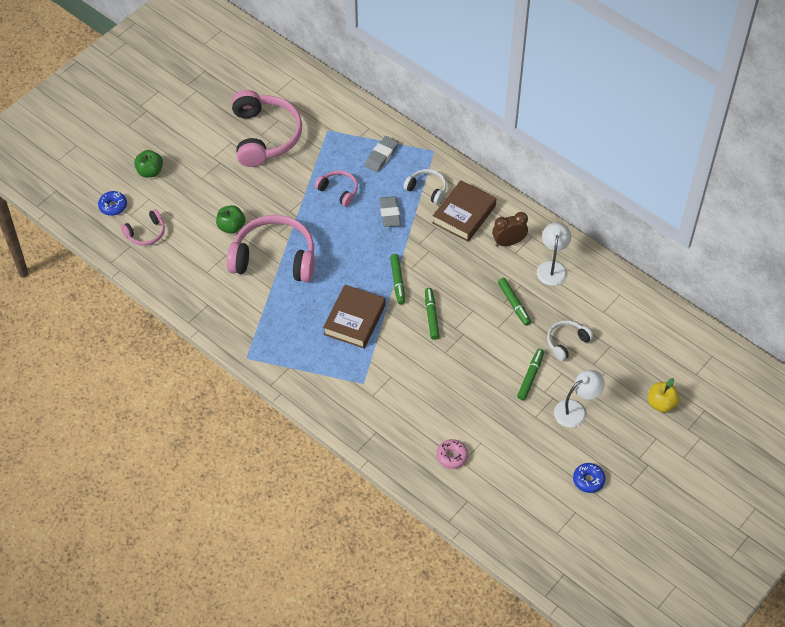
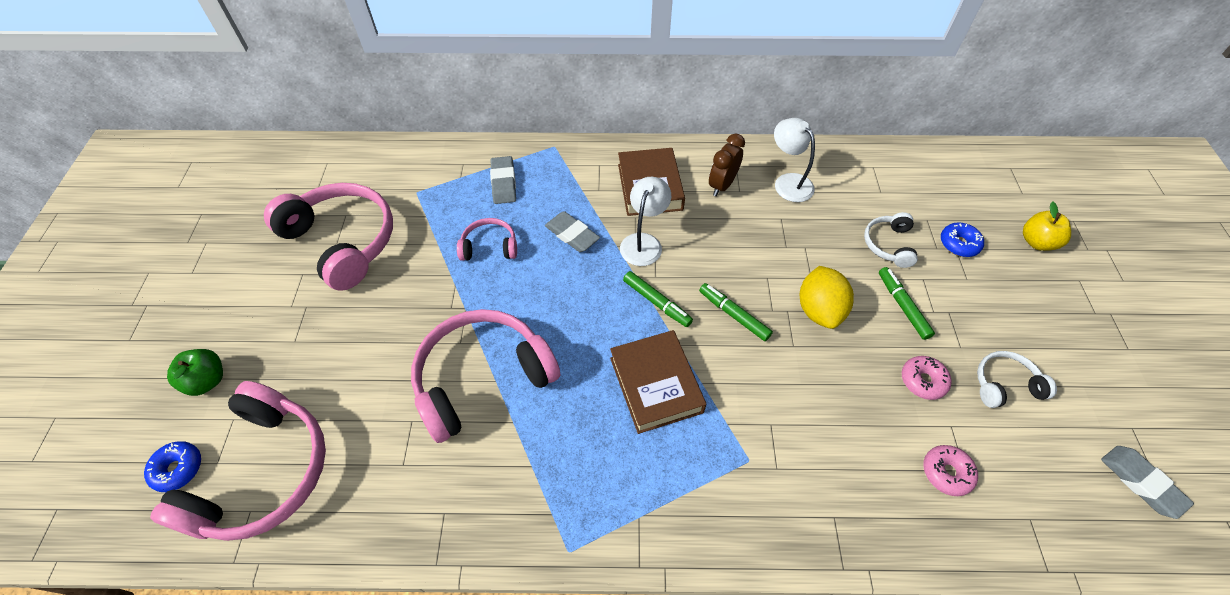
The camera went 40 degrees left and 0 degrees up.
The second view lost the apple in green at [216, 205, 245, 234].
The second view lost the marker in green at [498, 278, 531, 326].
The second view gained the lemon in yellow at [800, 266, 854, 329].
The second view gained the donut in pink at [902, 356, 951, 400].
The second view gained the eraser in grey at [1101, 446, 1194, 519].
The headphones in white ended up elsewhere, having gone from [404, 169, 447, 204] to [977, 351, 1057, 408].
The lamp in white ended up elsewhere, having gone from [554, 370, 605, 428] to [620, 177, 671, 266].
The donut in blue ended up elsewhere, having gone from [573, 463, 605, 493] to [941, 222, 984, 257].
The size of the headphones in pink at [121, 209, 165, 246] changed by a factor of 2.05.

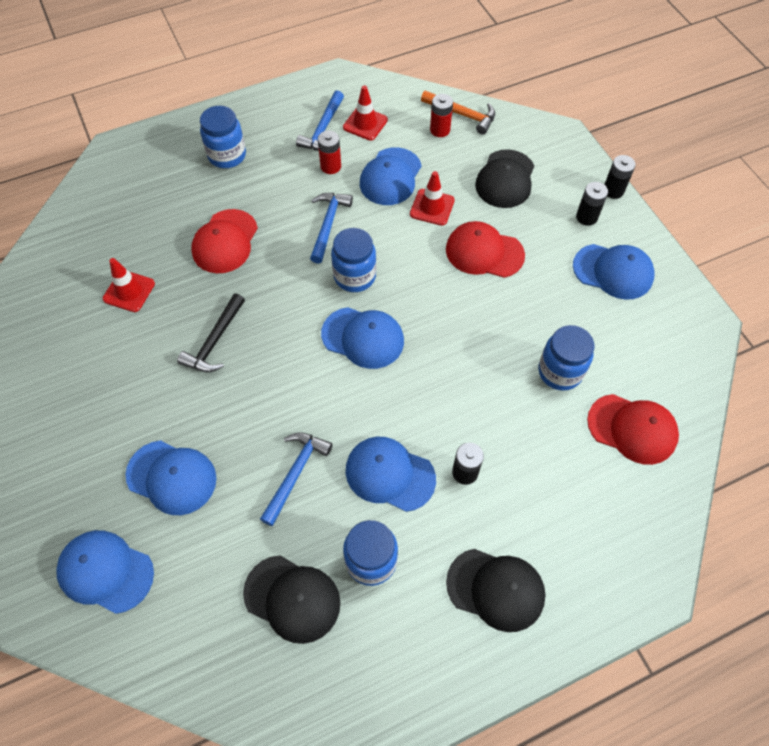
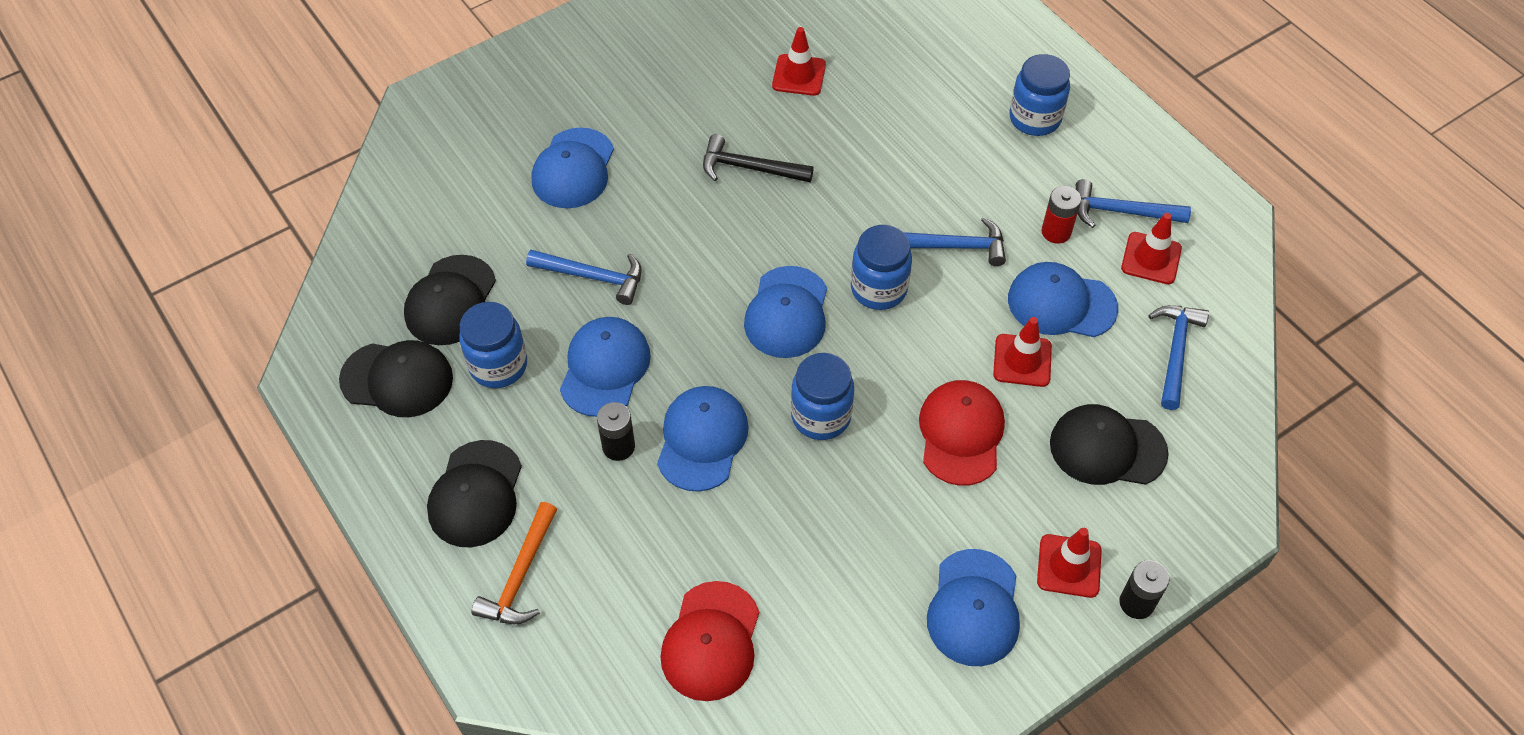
The camera went 80 degrees right and 5 degrees down.
The second view lost the cap in red at [191, 209, 258, 273].
The second view gained the cap in black at [339, 340, 453, 417].
The cap in blue ended up elsewhere, having gone from [56, 530, 154, 614] to [657, 386, 749, 492].
The hammer in orange ended up elsewhere, having gone from [421, 90, 495, 135] to [472, 502, 557, 624].
The jar in blue ended up elsewhere, having gone from [538, 325, 594, 391] to [791, 353, 854, 440].
Where the battery in red stood at [430, 94, 453, 137], the hammer in blue came to stand at [1148, 305, 1209, 410].
Where the battery in black stood at [576, 182, 608, 226], the traffic cone in red came to stand at [1037, 528, 1102, 598].

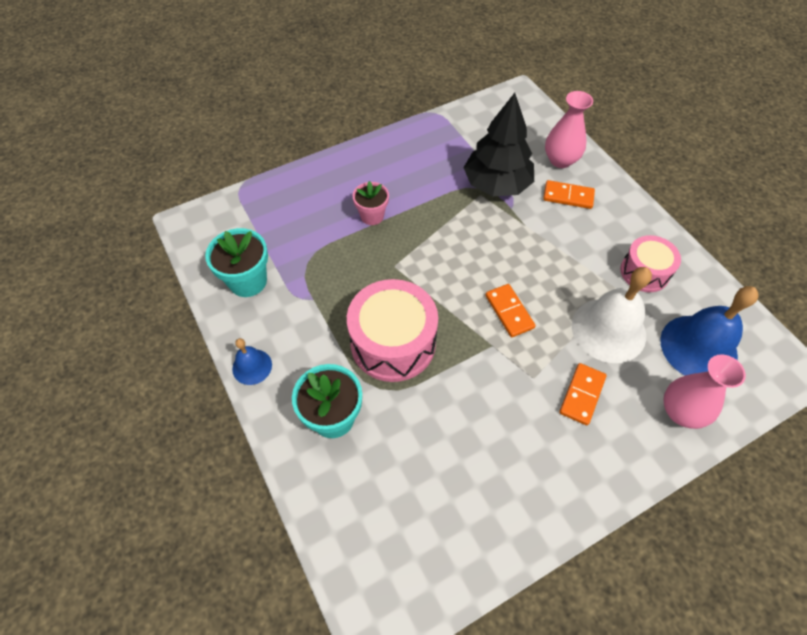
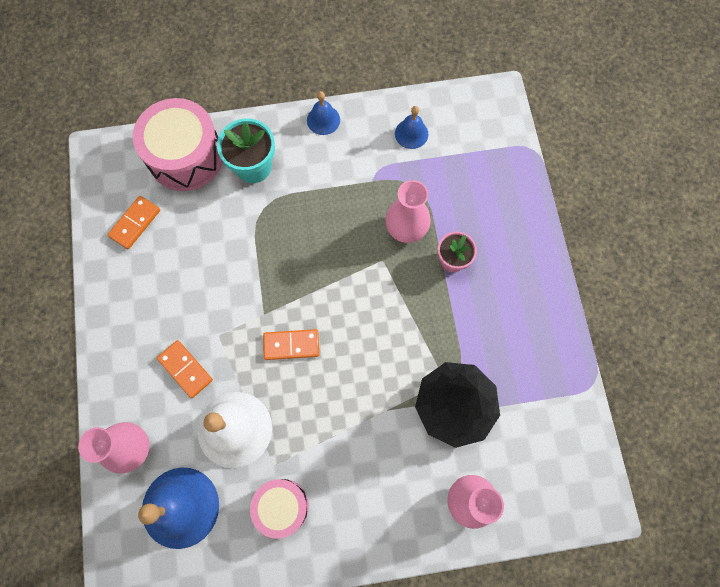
The camera went 110 degrees right and 15 degrees up.
The second view gained the vase in pink at [385, 180, 431, 243].
The drum in pink ended up elsewhere, having gone from [347, 279, 438, 382] to [133, 98, 223, 191].
The domino in orange ended up elsewhere, having gone from [543, 180, 595, 209] to [107, 196, 160, 249].
Where the flower pot in turquoise stood at [205, 228, 268, 297], the bell in blue came to stand at [395, 106, 428, 149].

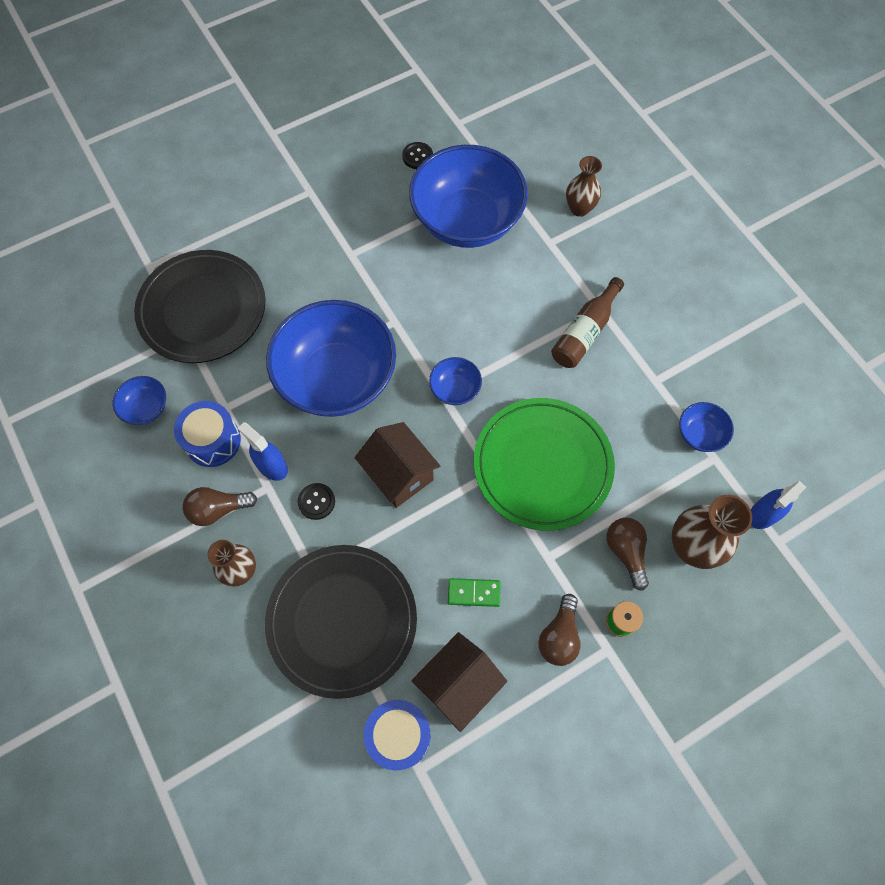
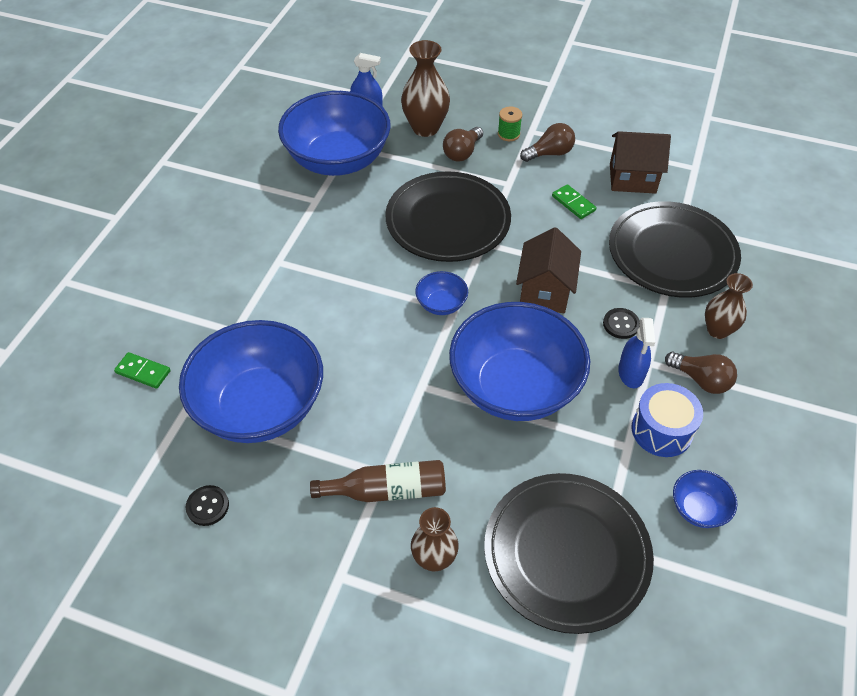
The camera went 130 degrees left and 15 degrees down.
The second view lost the drum in blue at [364, 700, 431, 770].
The second view gained the domino in green at [114, 352, 171, 389].
The bottle in brown ended up elsewhere, having gone from [551, 277, 624, 368] to [310, 460, 446, 502].
The vase in brown ended up elsewhere, having gone from [566, 156, 602, 217] to [411, 507, 459, 571].
What was the plate in green at [474, 398, 615, 531] turned into the plate in black at [385, 171, 511, 262].
The size of the bowl in blue at [679, 402, 734, 452] changed by a factor of 2.39.

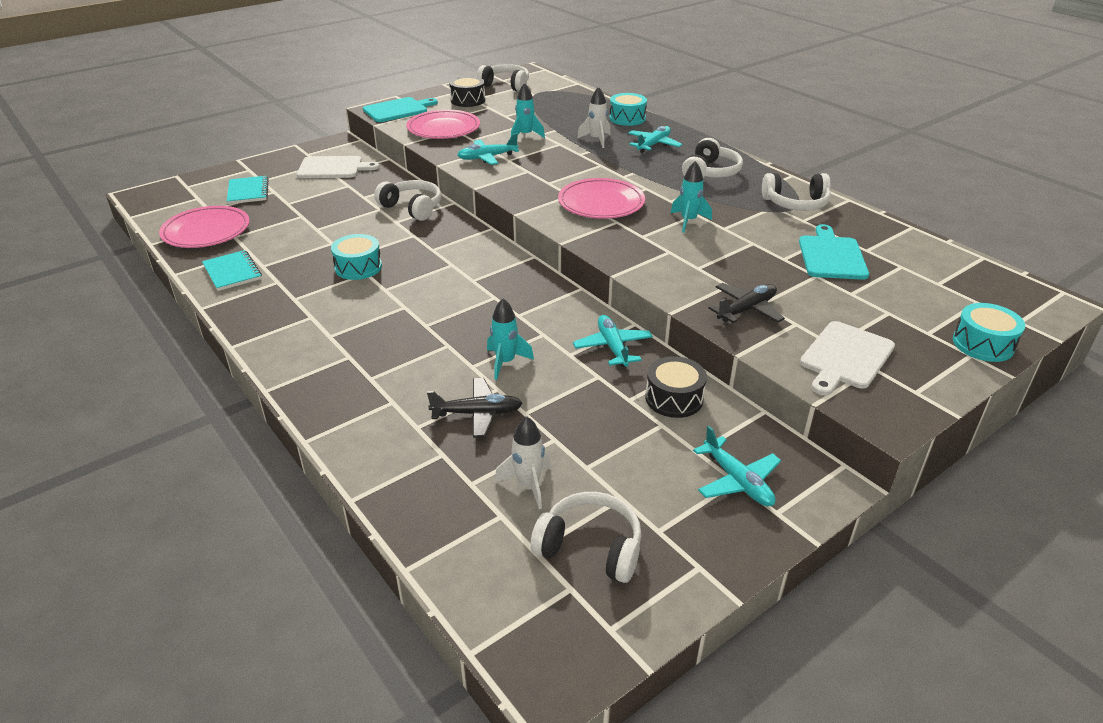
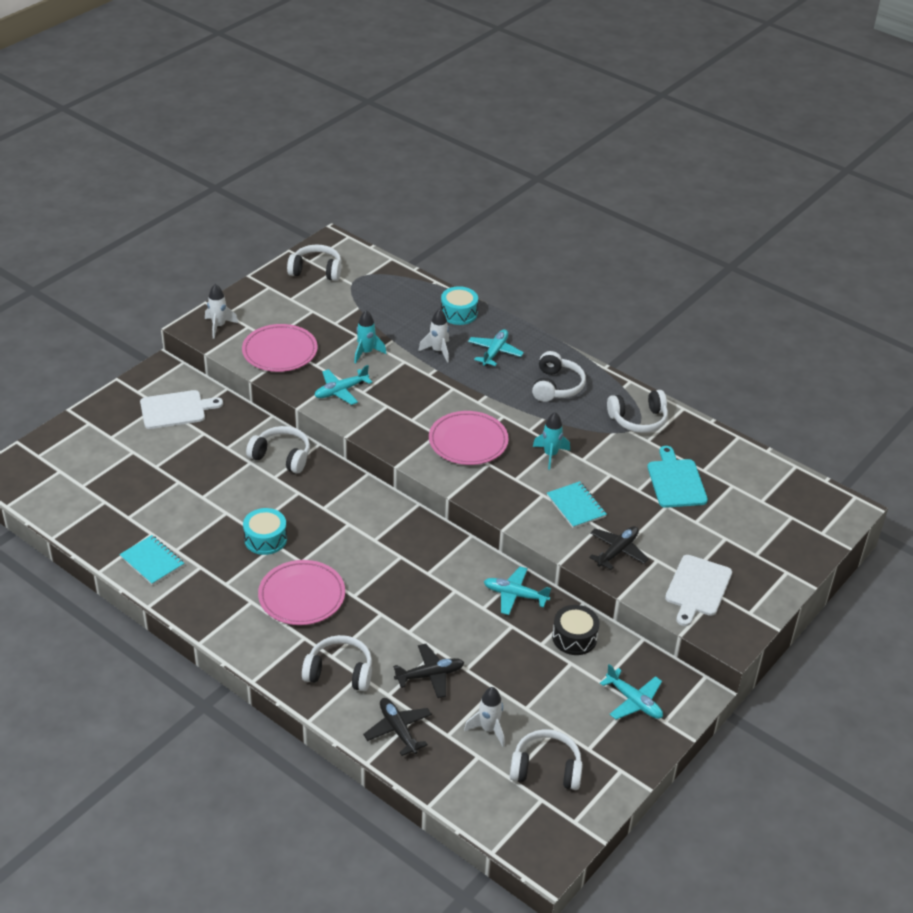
The camera went 15 degrees left and 5 degrees up.
The second view lost the drum in black at [449, 76, 485, 107].
The second view lost the rocket in turquoise at [487, 298, 534, 380].
The second view lost the drum in turquoise at [953, 303, 1025, 362].
The second view gained the headphones in white at [302, 635, 372, 691].
The second view gained the plane in black at [363, 698, 432, 756].
The plate in pink ended up elsewhere, having gone from [159, 206, 250, 248] to [258, 560, 345, 625].
The notebook in turquoise ended up elsewhere, having gone from [227, 176, 269, 204] to [547, 481, 607, 528].
Where the cutting board in turquoise stood at [363, 97, 438, 122], the rocket in white came to stand at [205, 284, 238, 339].
The plane in turquoise at [573, 315, 653, 367] ended up facing another way, 45 degrees counterclockwise from before.

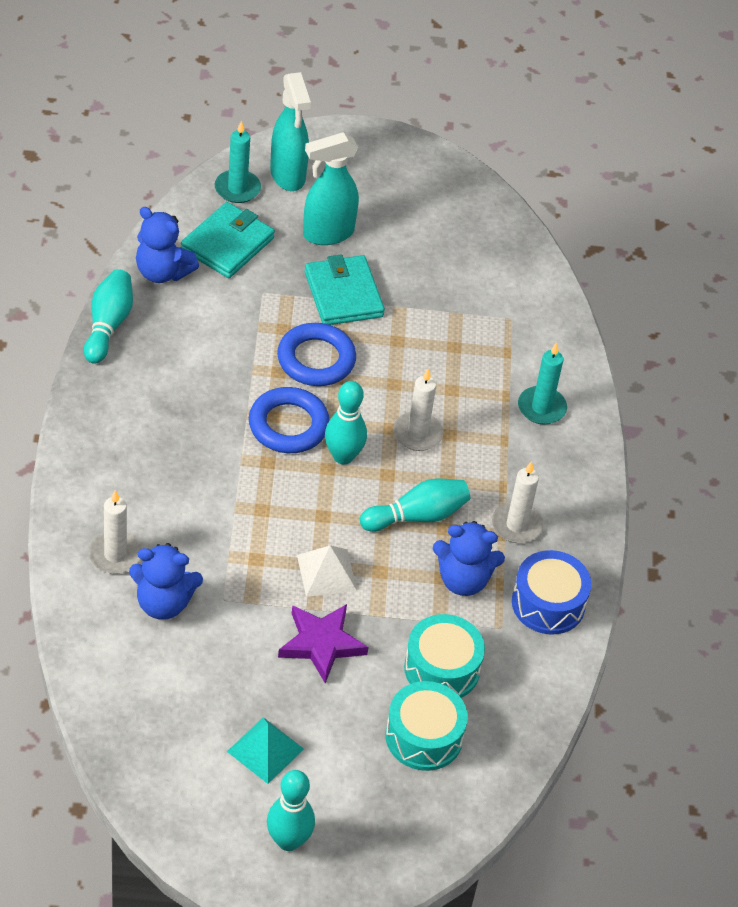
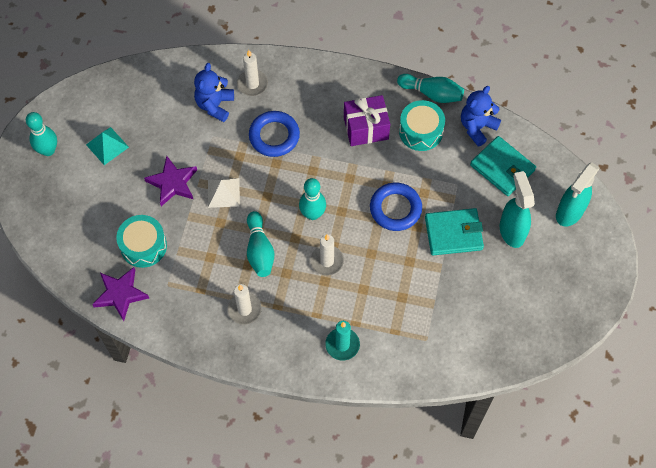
The camera went 105 degrees right and 15 degrees up.
The second view lost the candle in turquoise at [215, 121, 261, 203].
The second view lost the teddy bear in blue at [433, 521, 505, 596].
The second view lost the drum in blue at [512, 550, 592, 634].
The second view gained the star in purple at [92, 267, 149, 321].
The second view gained the gift in purple at [344, 95, 390, 146].
The ring in blue ended up elsewhere, having gone from [249, 387, 330, 453] to [249, 111, 300, 157].
The drum in turquoise ended up elsewhere, having gone from [386, 681, 468, 771] to [399, 100, 445, 151].
The spray bottle in turquoise at [270, 72, 311, 191] ended up facing another way, 45 degrees counterclockwise from before.

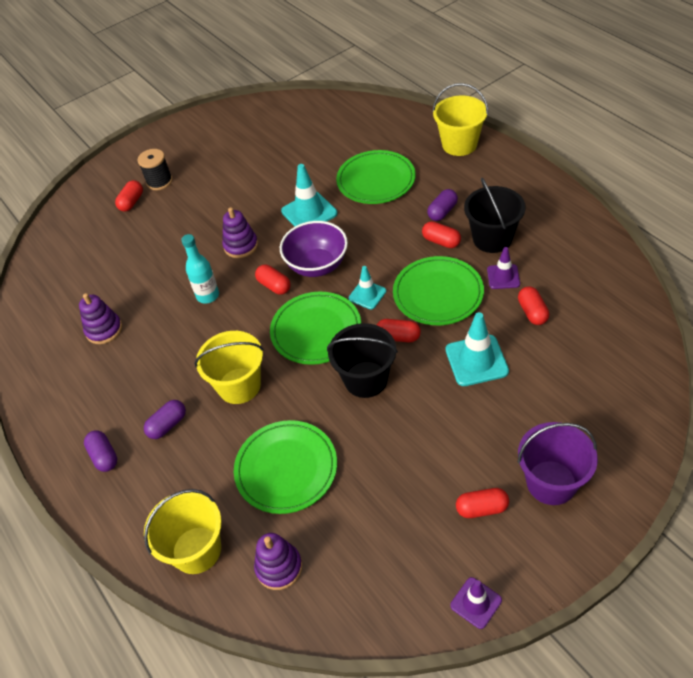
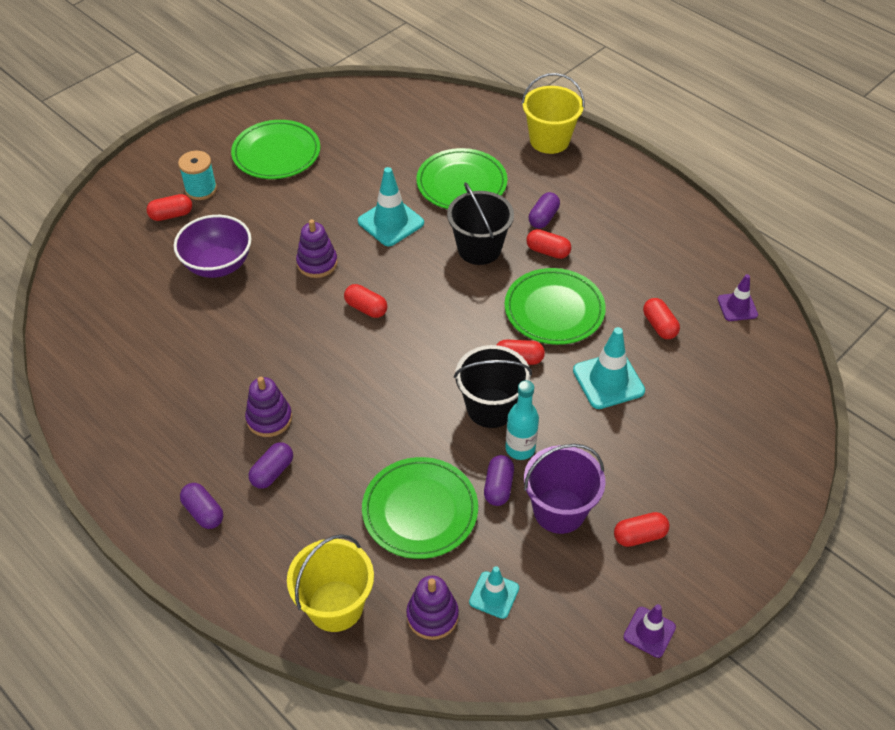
The camera went 15 degrees left and 0 degrees up.
The second view lost the bucket in yellow at [194, 331, 264, 404].
The second view gained the capsule in purple at [484, 455, 514, 506].
The stacking toy in purple ended up elsewhere, having gone from [79, 293, 122, 344] to [245, 377, 292, 437].
The bottle in turquoise ended up elsewhere, having gone from [181, 234, 219, 304] to [505, 380, 539, 460].
The plate in green ended up elsewhere, having gone from [270, 292, 361, 365] to [231, 120, 320, 179].
The bowl in purple ended up elsewhere, having gone from [280, 221, 348, 277] to [174, 215, 252, 278].
The traffic cone in turquoise ended up elsewhere, having gone from [348, 266, 386, 309] to [469, 566, 519, 619].
The bucket in black ended up elsewhere, having gone from [464, 178, 526, 253] to [447, 182, 514, 265].
The traffic cone in purple ended up elsewhere, having gone from [487, 247, 520, 289] to [718, 274, 758, 321].
The bucket in purple ended up elsewhere, having gone from [518, 422, 598, 505] to [524, 444, 606, 534].
What was the spool in black at [138, 149, 172, 190] turned into the spool in turquoise at [178, 151, 217, 200].
The capsule in red at [115, 180, 143, 212] ended up facing another way, 60 degrees clockwise from before.

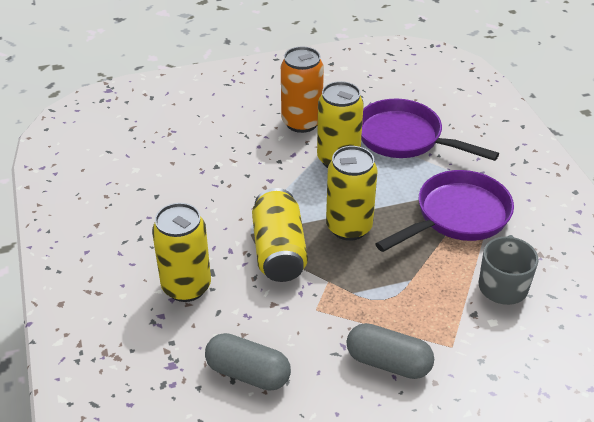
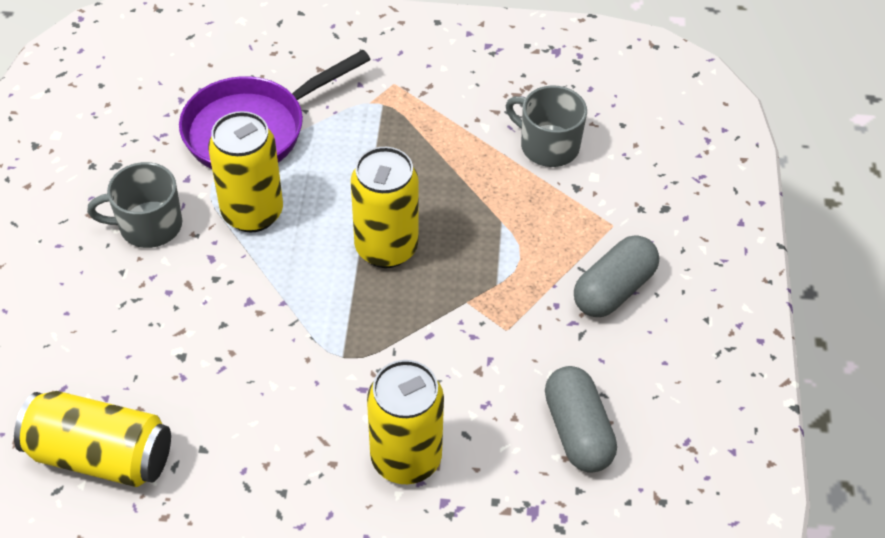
The camera went 70 degrees left and 10 degrees up.
The second view lost the pan in purple at [375, 170, 514, 252].
The can in yellow ended up elsewhere, having gone from [252, 188, 308, 282] to [14, 391, 171, 487].
Where the can in orange stood at [281, 46, 324, 133], the mug in grey came to stand at [87, 162, 182, 248].
The capsule in grey at [205, 333, 291, 391] ended up facing another way, 60 degrees counterclockwise from before.

